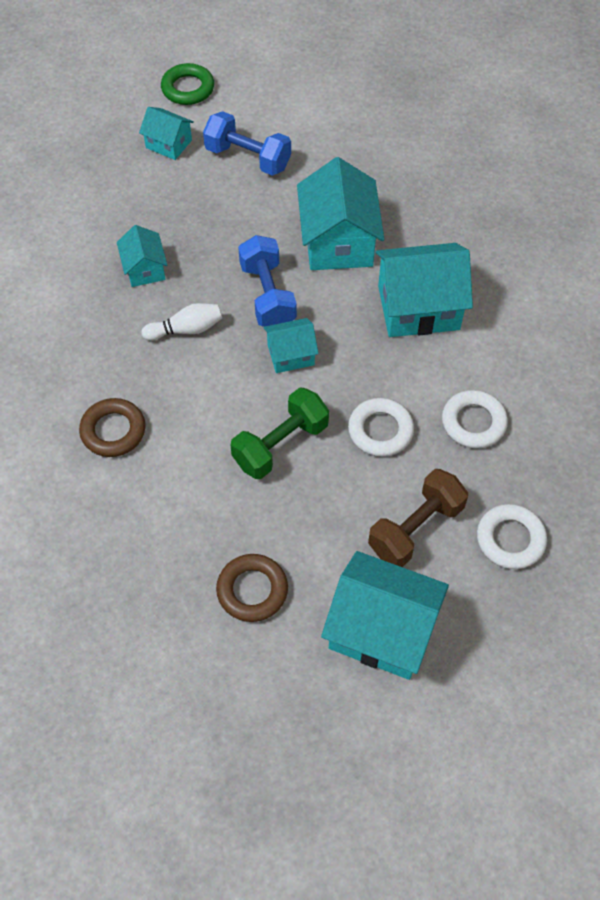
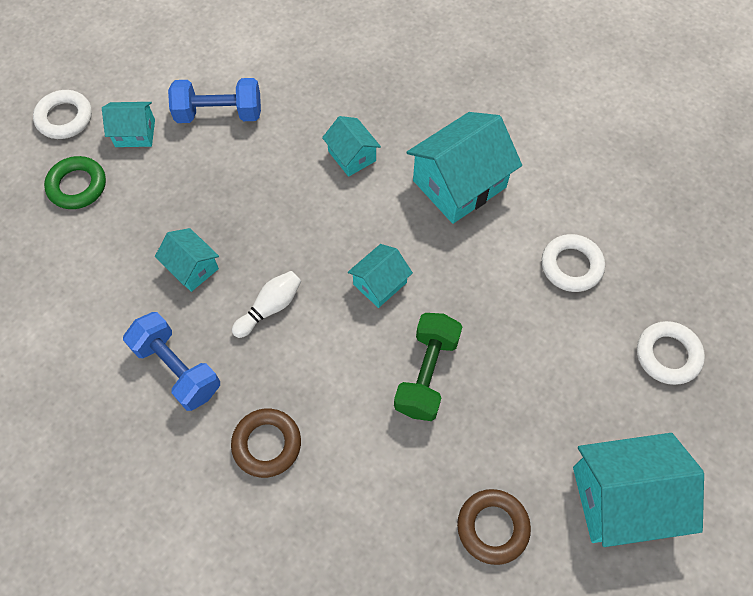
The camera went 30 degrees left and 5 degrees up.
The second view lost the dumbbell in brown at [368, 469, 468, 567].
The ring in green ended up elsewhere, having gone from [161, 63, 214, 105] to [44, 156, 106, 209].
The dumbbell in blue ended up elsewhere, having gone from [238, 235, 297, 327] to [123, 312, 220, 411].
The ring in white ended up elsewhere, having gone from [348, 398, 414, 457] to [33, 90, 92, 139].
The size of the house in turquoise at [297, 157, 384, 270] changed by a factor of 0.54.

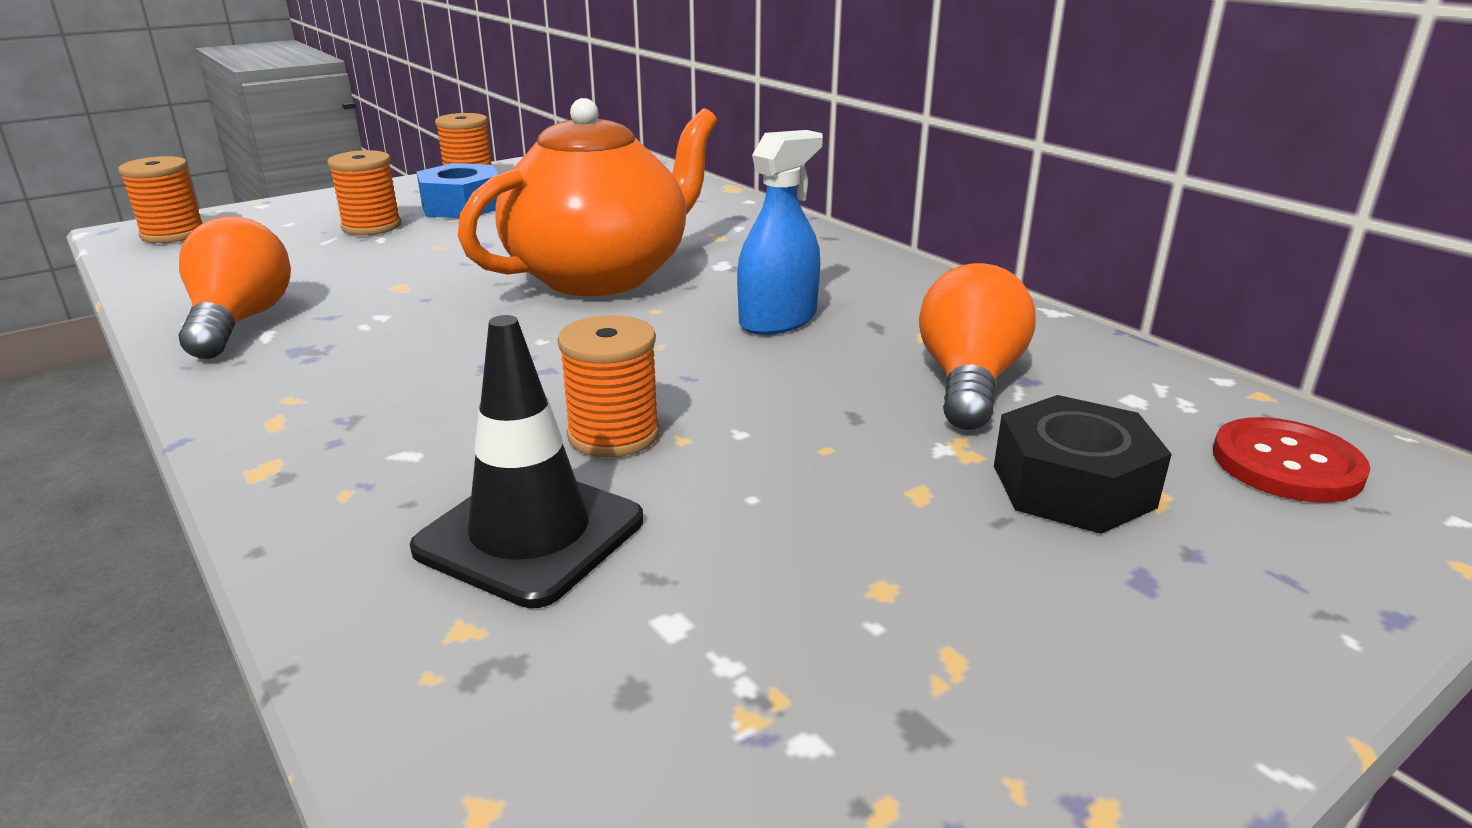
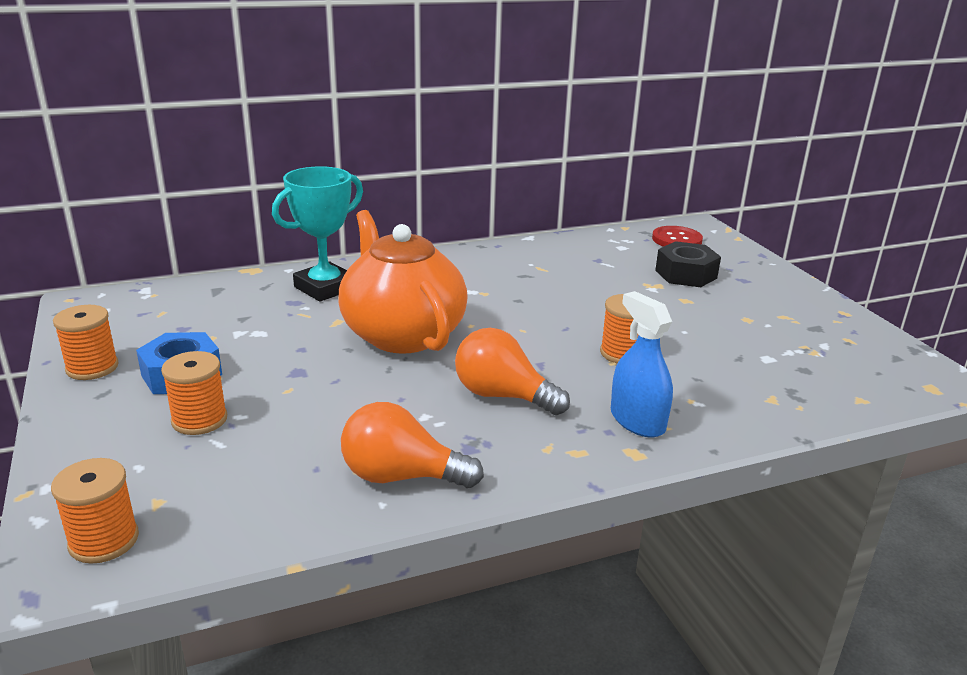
The camera went 75 degrees left and 0 degrees up.
The second view lost the traffic cone in black at [410, 315, 643, 608].
The second view gained the trophy in turquoise at [272, 166, 363, 302].
The spray bottle in blue ended up elsewhere, having gone from [737, 130, 823, 335] to [611, 291, 673, 437].
The light bulb in orange ended up elsewhere, having gone from [919, 263, 1036, 430] to [455, 328, 570, 415].

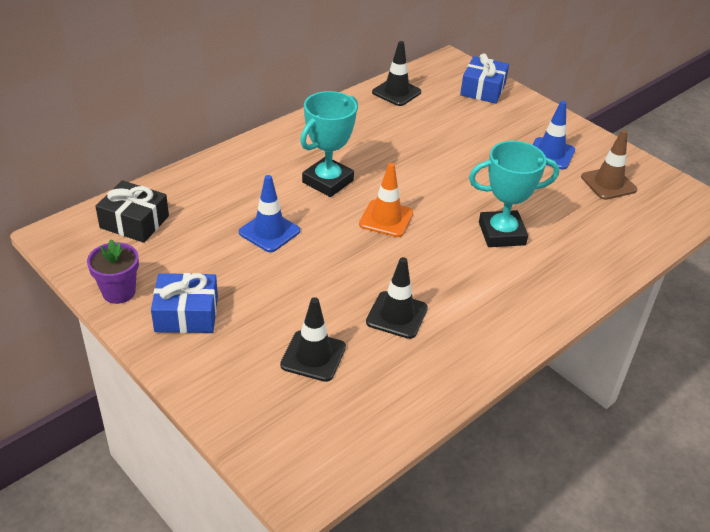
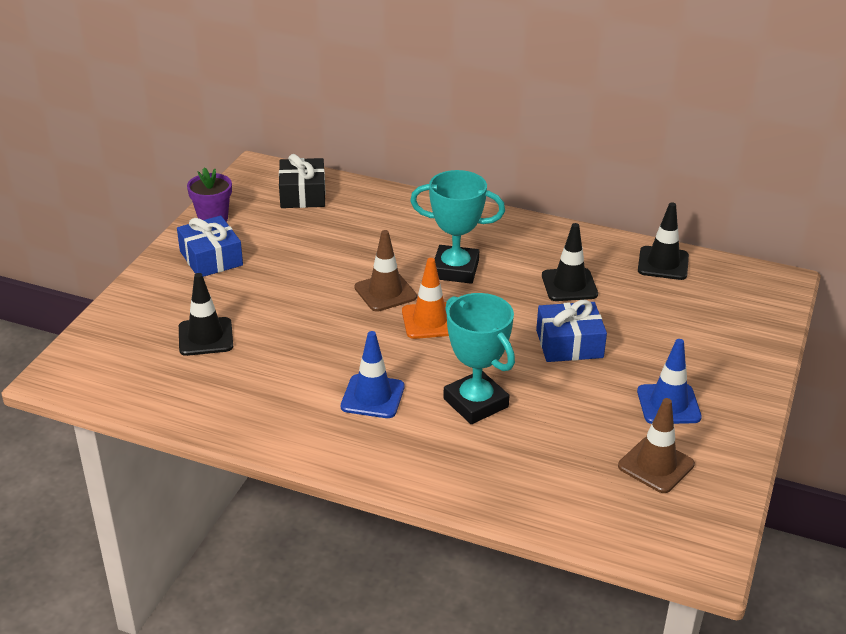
The camera went 65 degrees right and 5 degrees down.
The second view gained the traffic cone in brown at [355, 230, 417, 312].
The traffic cone in blue ended up elsewhere, having gone from [239, 175, 300, 252] to [341, 331, 405, 418].
The traffic cone in black ended up elsewhere, having gone from [366, 257, 428, 339] to [542, 223, 598, 301].
The gift in blue ended up elsewhere, having gone from [460, 53, 509, 103] to [536, 300, 607, 362].

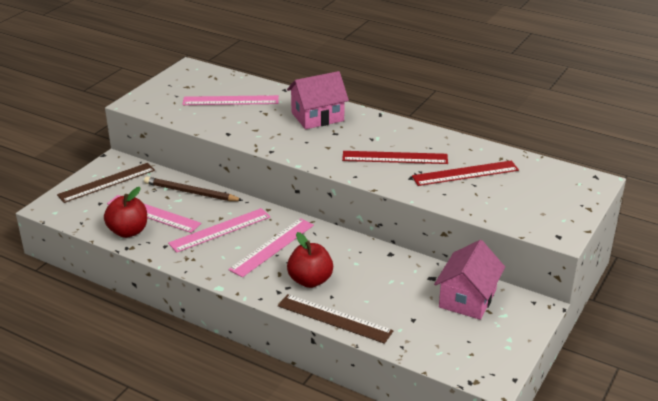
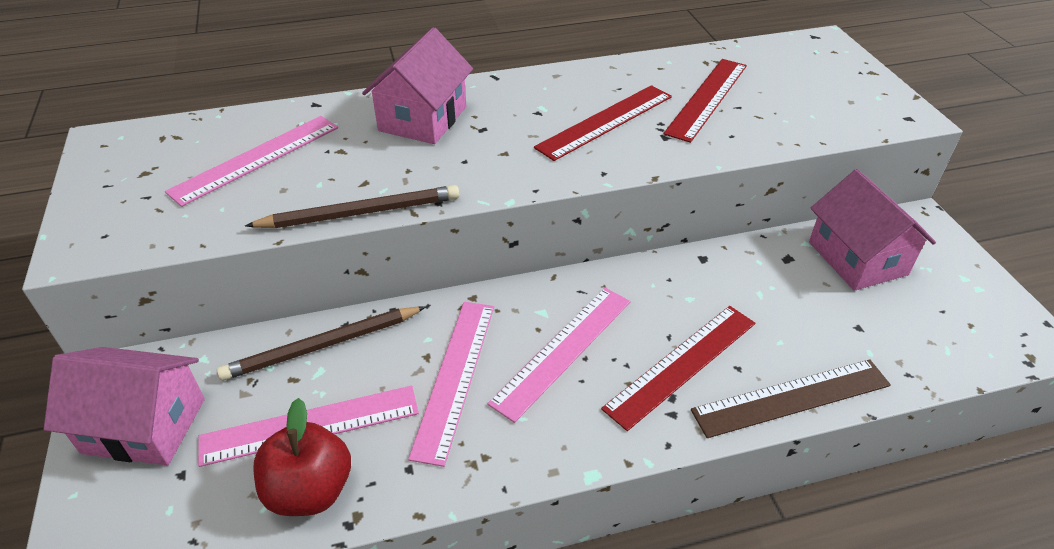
The camera went 45 degrees left and 10 degrees up.
The second view gained the pencil in brown at [245, 185, 460, 228].
Where the ruler in brown stood at [57, 163, 155, 203], the house in pink came to stand at [44, 347, 205, 465].
Where the apple in red stood at [287, 232, 333, 288], the ruler in red came to stand at [601, 306, 755, 431].
The ruler in pink at [228, 218, 314, 277] ended up facing another way, 45 degrees clockwise from before.

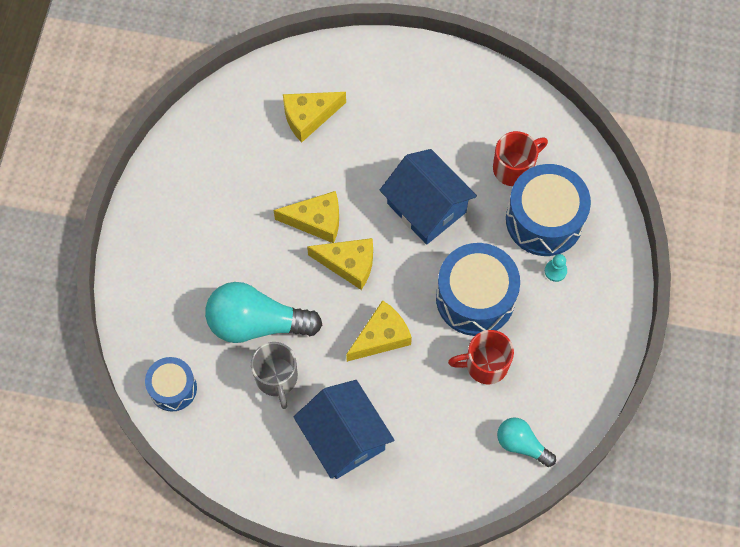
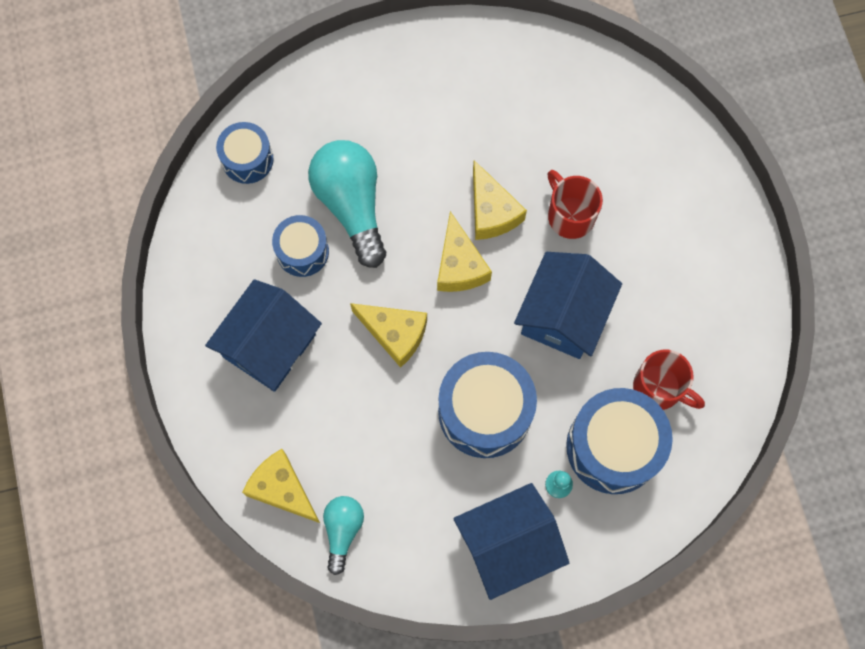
The camera went 65 degrees right and 5 degrees up.
The second view gained the house in blue at [453, 483, 569, 600].
The cheese in yellow ended up elsewhere, having gone from [283, 92, 346, 142] to [242, 449, 320, 523].
The mug in red ended up elsewhere, having gone from [448, 330, 514, 384] to [548, 170, 603, 239].
Where the mug in grey stood at [251, 342, 298, 409], the drum in blue came to stand at [272, 215, 329, 277].

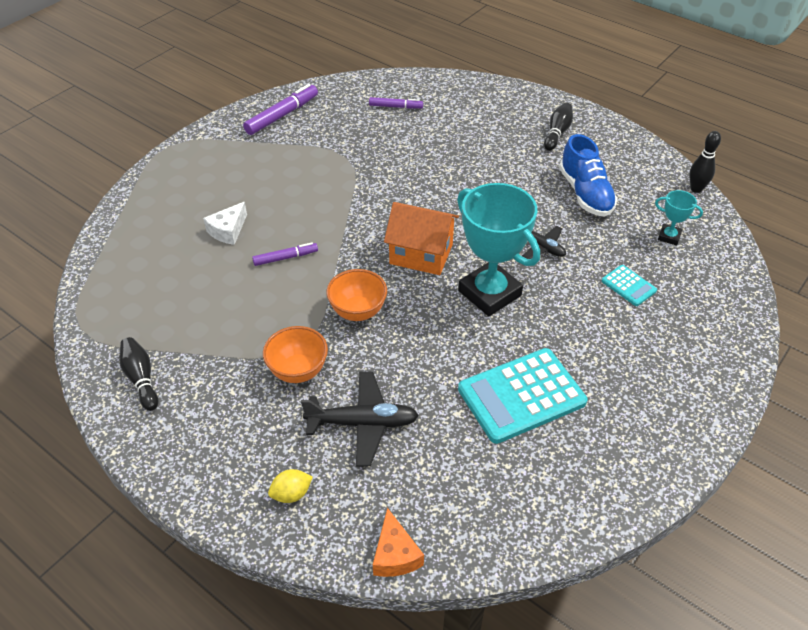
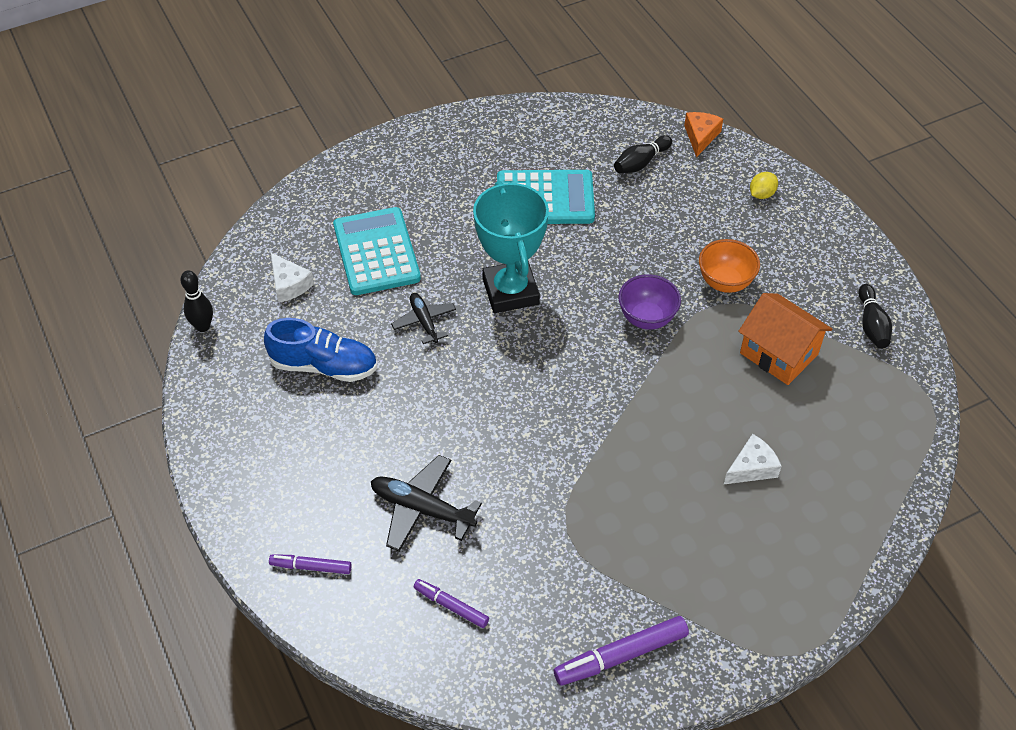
The camera went 155 degrees left and 5 degrees up.
The marker in purple ended up elsewhere, having gone from [252, 242, 318, 266] to [269, 554, 352, 574].
The plane in black ended up elsewhere, having gone from [301, 371, 419, 466] to [371, 455, 482, 552].
The house in orange ended up elsewhere, having gone from [384, 202, 459, 275] to [738, 293, 832, 385].
The bowling pin in black ended up elsewhere, having gone from [544, 102, 573, 151] to [614, 135, 672, 173].
Where the trophy in turquoise stood at [655, 190, 703, 245], the cheese in white came to stand at [271, 253, 314, 302].
What was the bowl in orange at [326, 269, 387, 321] turned into the bowl in purple at [618, 274, 681, 329].
The lemon in yellow at [268, 469, 313, 503] ended up facing another way, 45 degrees counterclockwise from before.
The shoe in blue at [559, 134, 617, 217] ended up facing another way, 90 degrees clockwise from before.
The size of the calculator in turquoise at [602, 265, 657, 306] changed by a factor of 2.10.

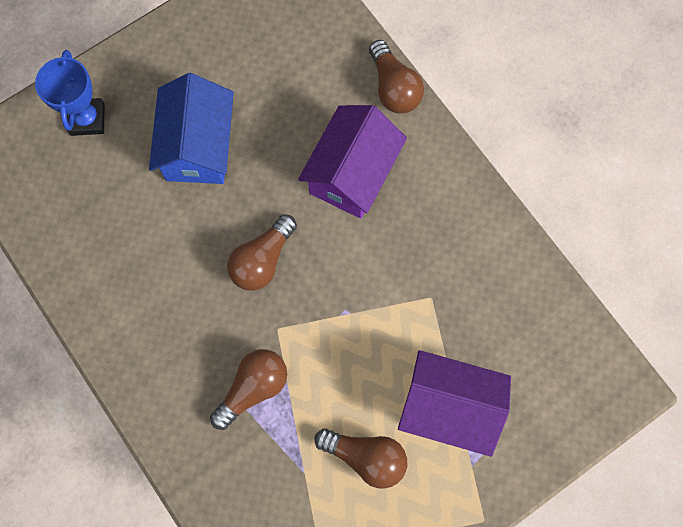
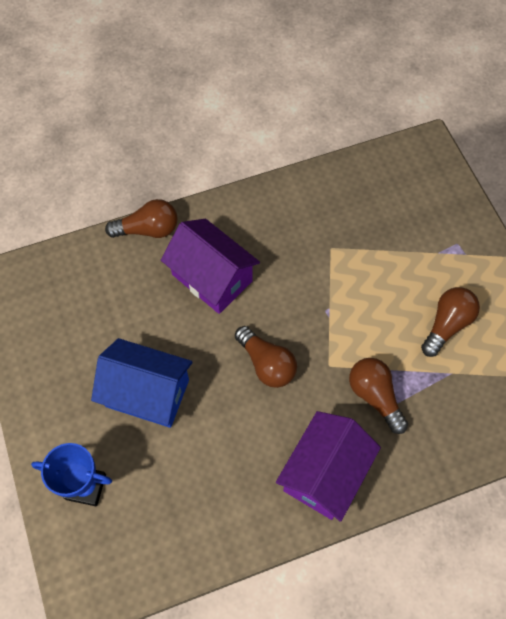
The camera went 75 degrees left and 10 degrees down.
The house in purple ended up elsewhere, having gone from [398, 350, 511, 457] to [276, 411, 381, 522].

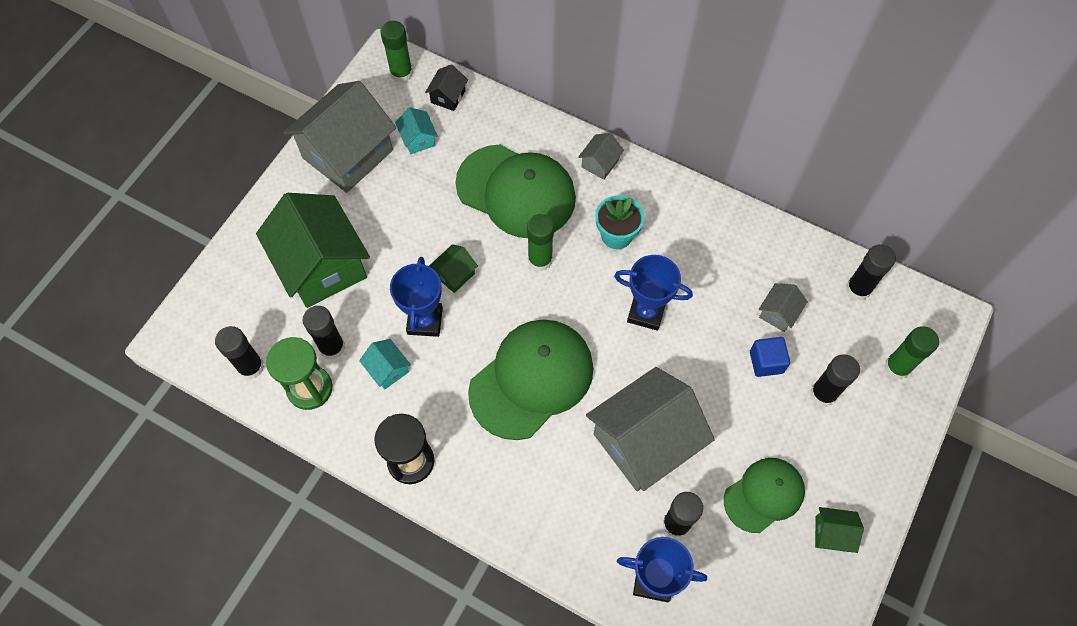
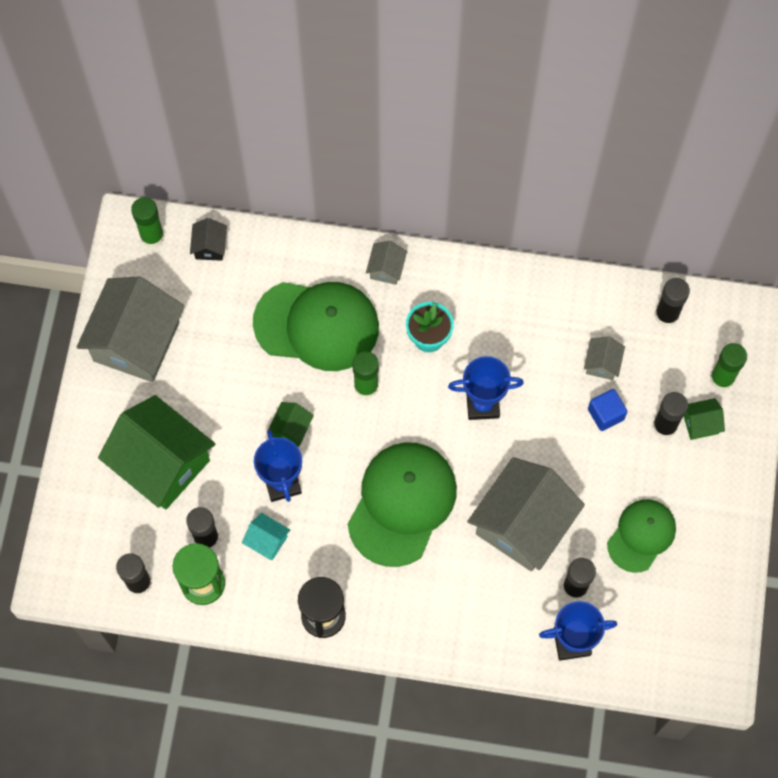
The camera went 20 degrees left and 5 degrees up.
The second view lost the house in turquoise at [395, 107, 437, 154].
The house in green ended up elsewhere, having gone from [815, 507, 864, 553] to [684, 398, 725, 440].

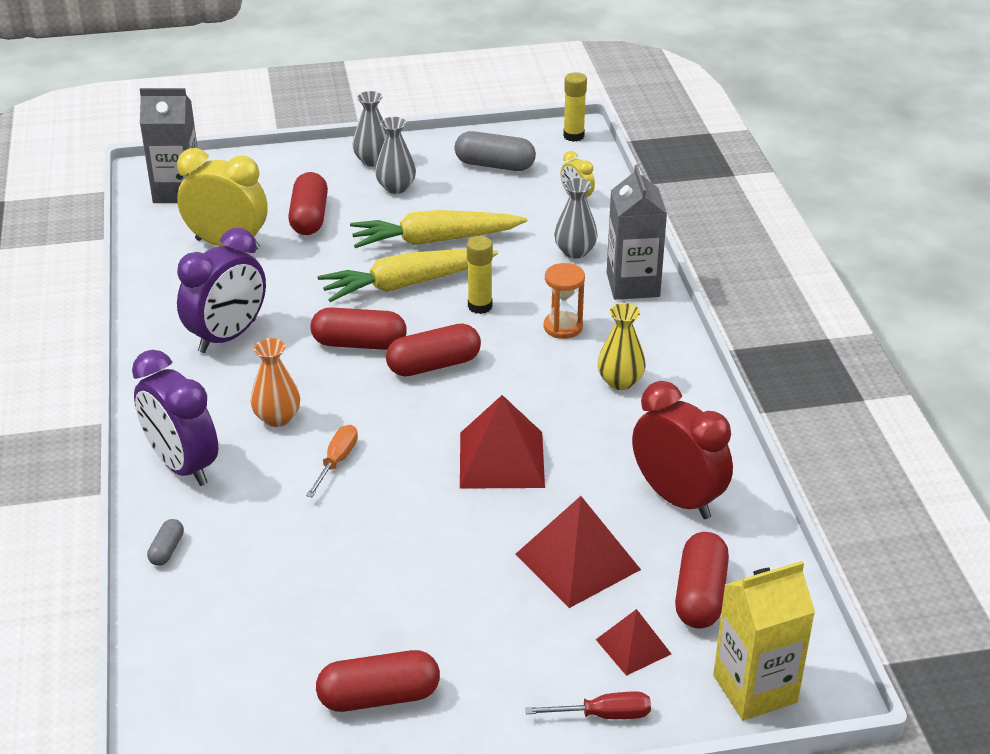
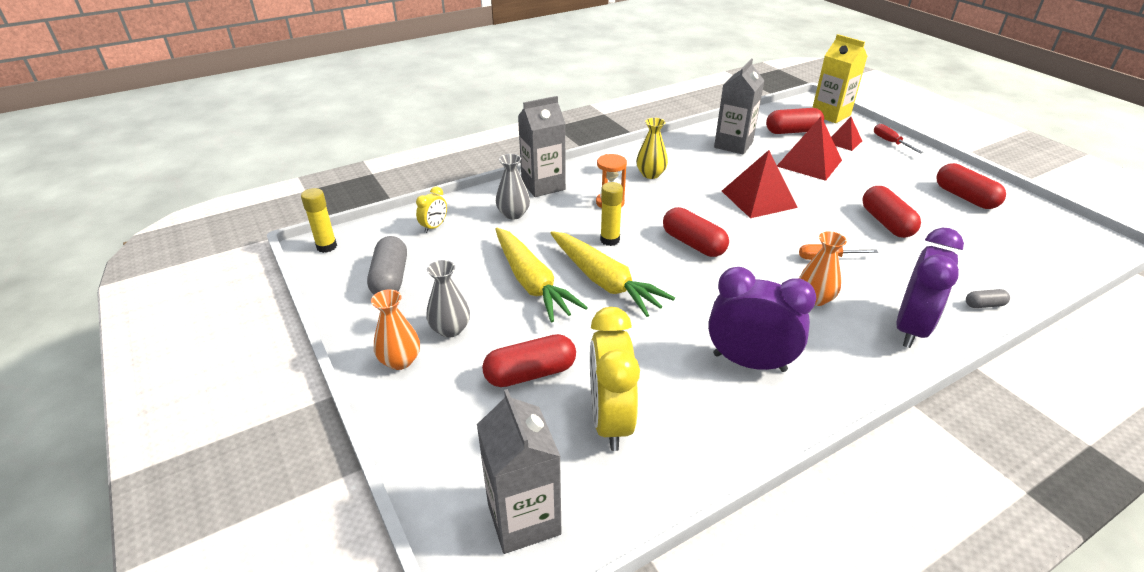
The camera went 110 degrees left and 0 degrees up.
The capsule in red ended up elsewhere, having gone from [310, 307, 407, 350] to [862, 186, 921, 238].
Where the clock in red stood at [632, 381, 733, 519], the carton in grey came to stand at [714, 59, 765, 155].
What was the vase in grey at [353, 91, 387, 167] turned into the vase in orange at [371, 289, 420, 370].

